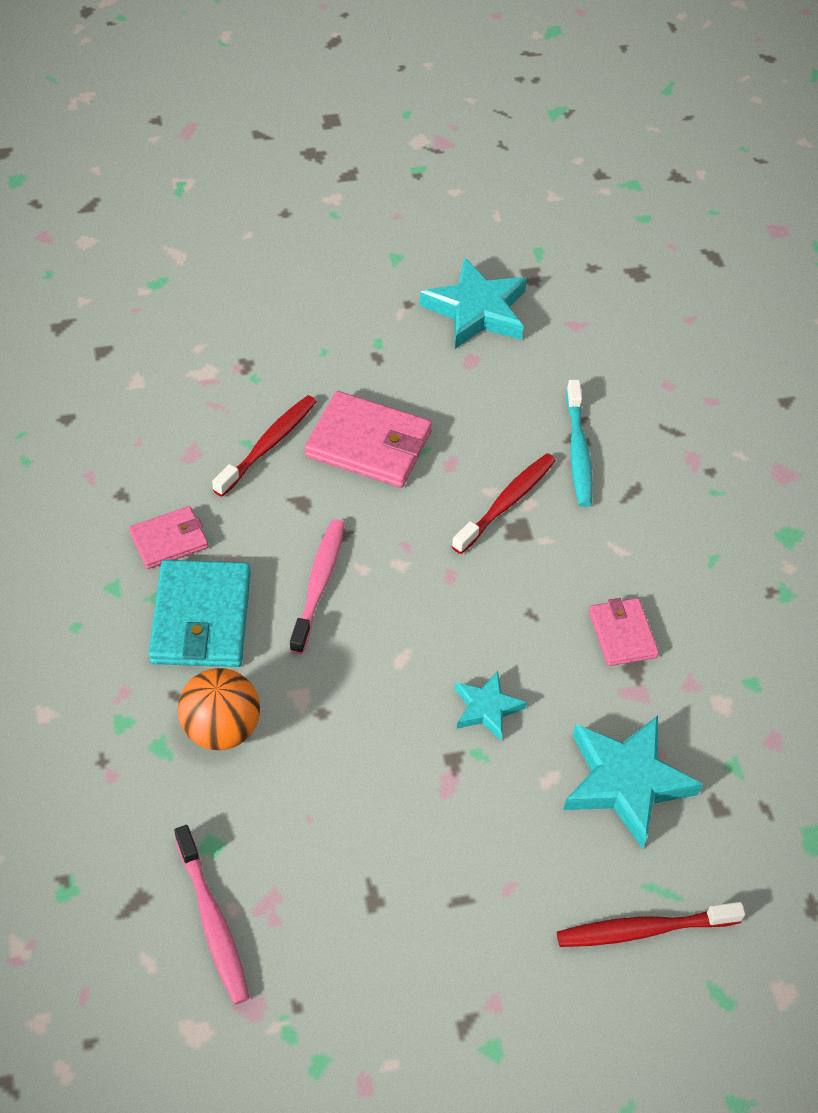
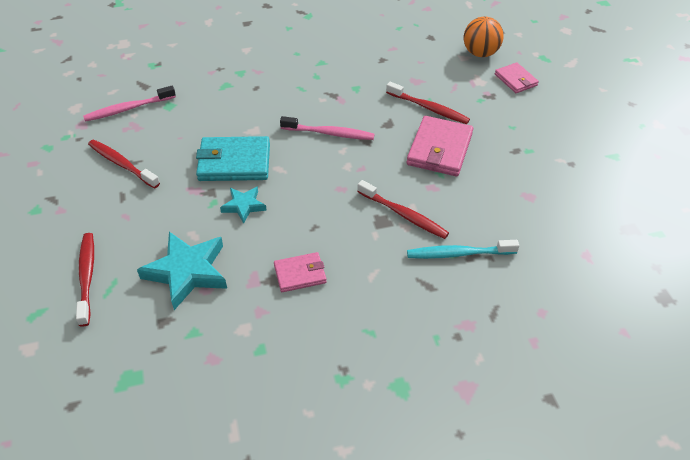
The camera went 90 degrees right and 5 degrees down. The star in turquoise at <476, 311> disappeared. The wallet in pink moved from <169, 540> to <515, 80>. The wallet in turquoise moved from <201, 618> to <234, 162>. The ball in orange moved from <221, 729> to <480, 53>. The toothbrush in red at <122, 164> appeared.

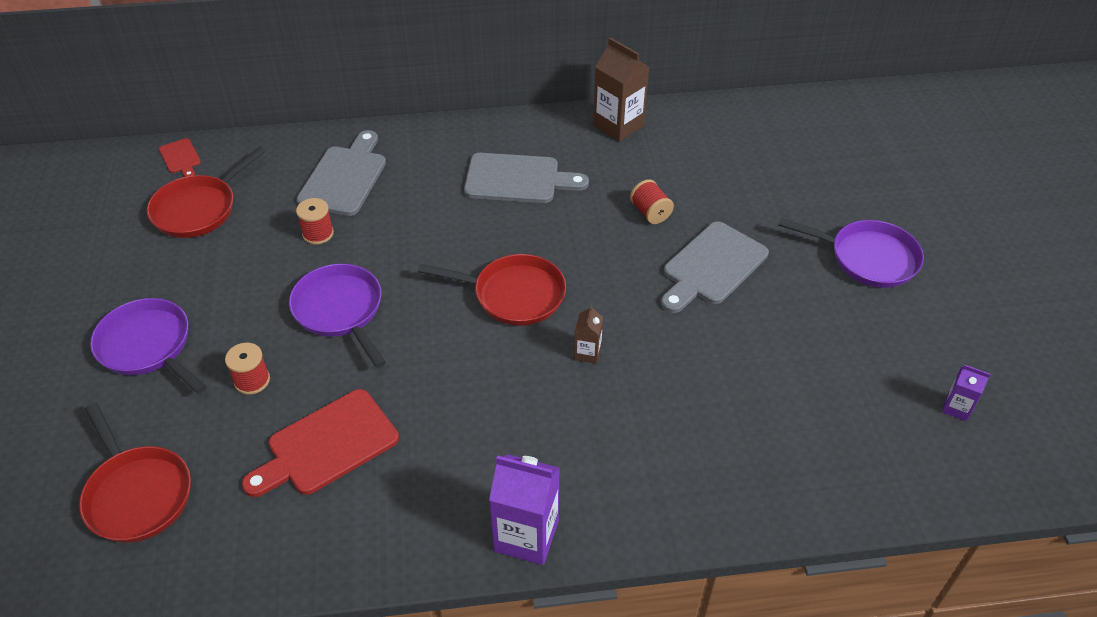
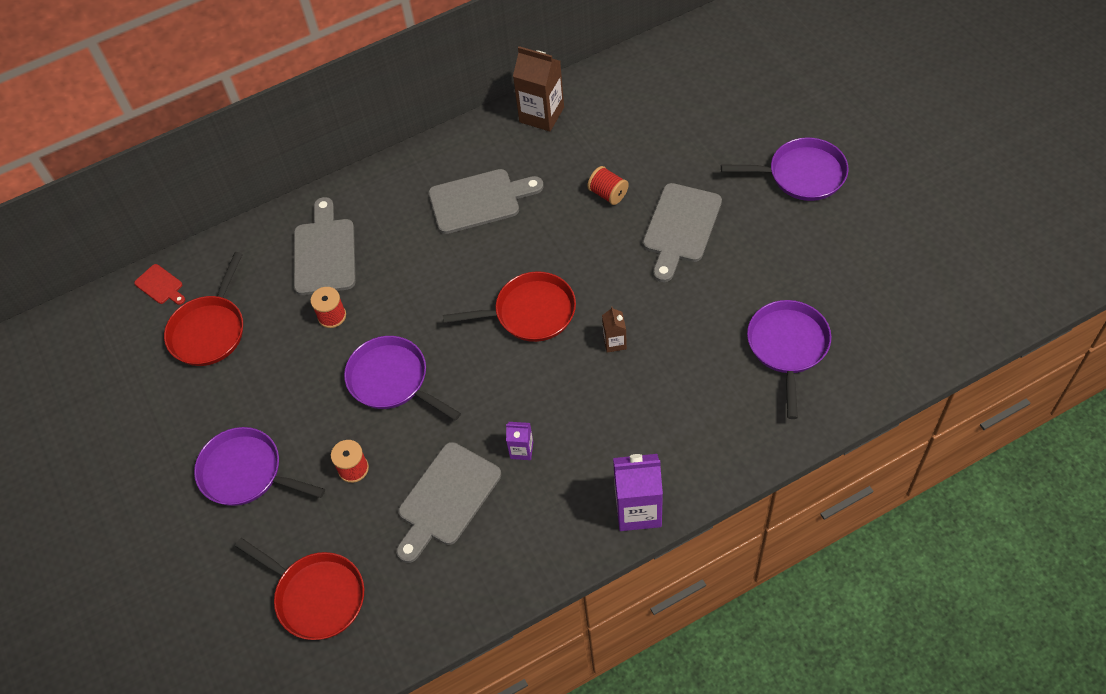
The camera went 15 degrees left and 10 degrees up. The carton in purple moved from <956, 408> to <521, 450>. The cutting board in red at <327, 445> became the cutting board in grey at <446, 498>. The pan in purple at <788, 347> appeared.

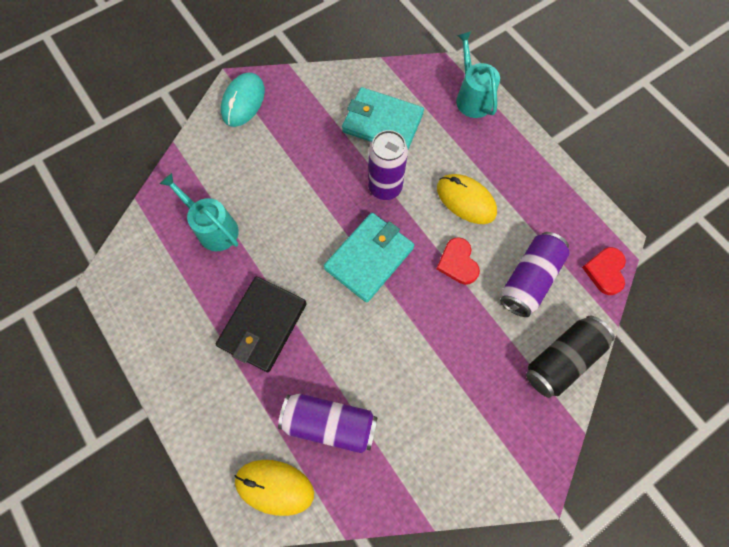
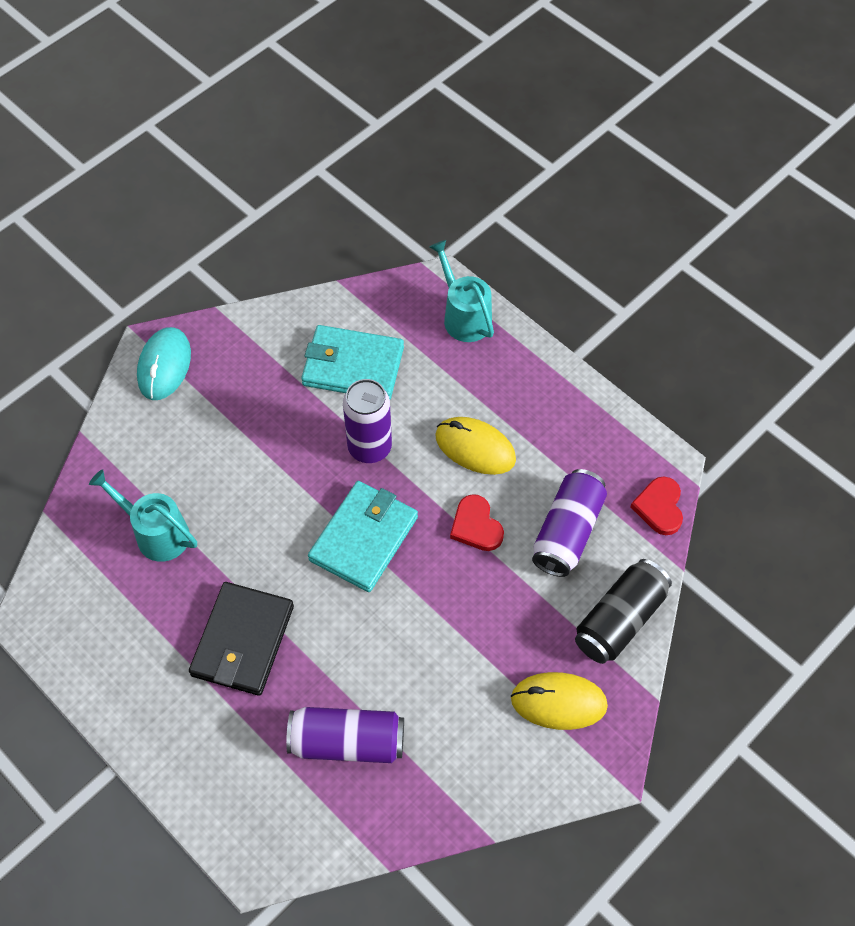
The camera went 10 degrees left and 10 degrees down. The mouse in yellow moved from <274, 486> to <558, 702>.

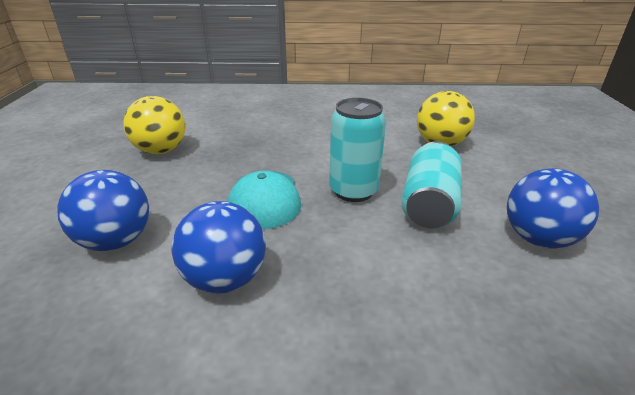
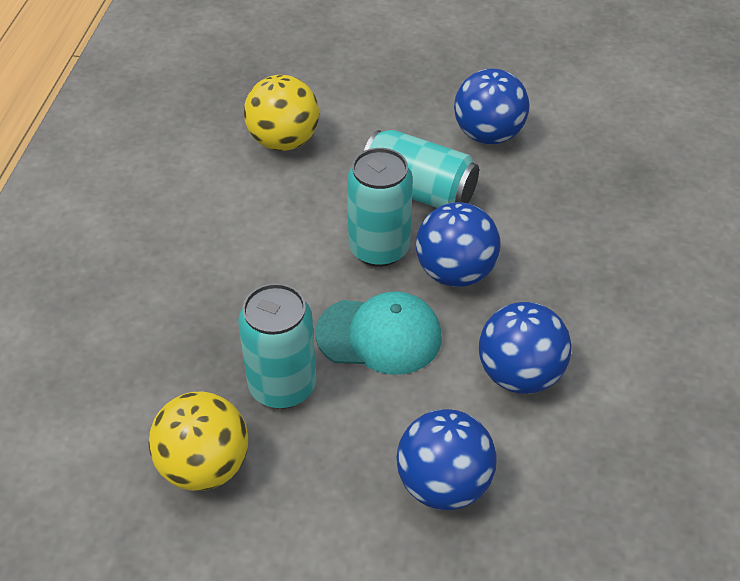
The camera went 80 degrees left and 15 degrees up. The ball in blue at <455, 272> appeared. The can in turquoise at <282, 386> appeared.

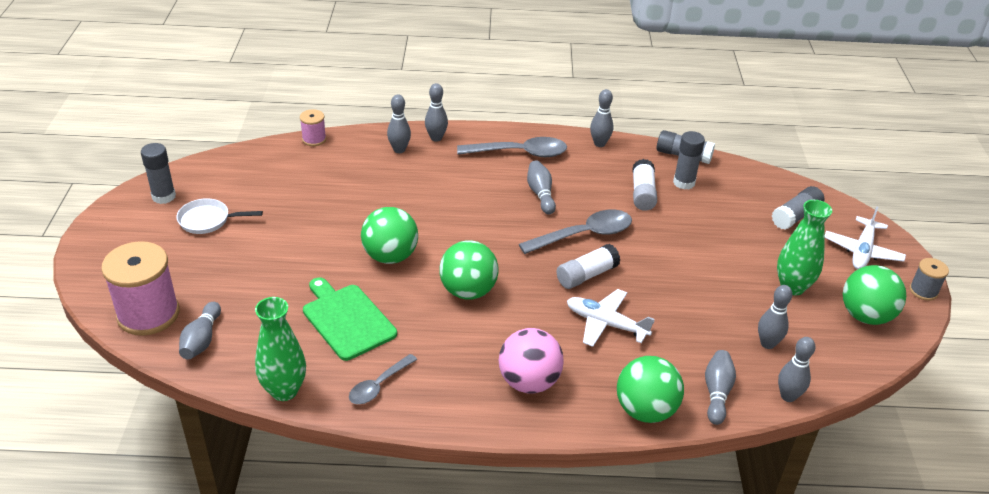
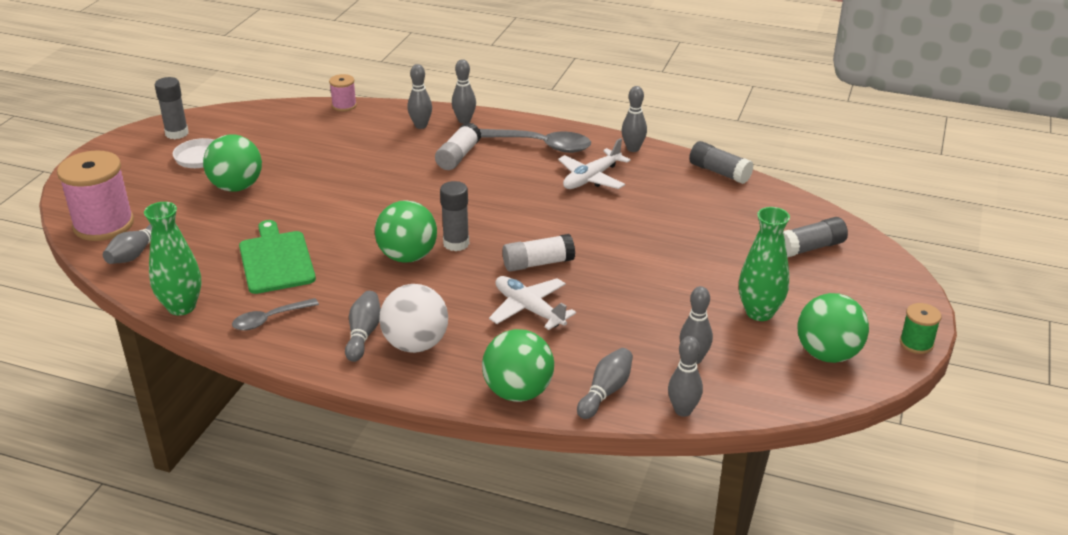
The camera went 20 degrees right and 5 degrees down. The glue stick in grey moved from <684, 183> to <456, 243>. The glue stick in white moved from <642, 193> to <458, 156>. The bowling pin in grey moved from <540, 194> to <363, 334>. The plane in white moved from <862, 251> to <591, 178>. The ball in green moved from <390, 256> to <236, 187>. The spoon in grey at <584, 235> disappeared. The spool in grey at <923, 291> became the spool in green at <916, 343>. The ball in pink at <529, 382> became the ball in white at <415, 344>.

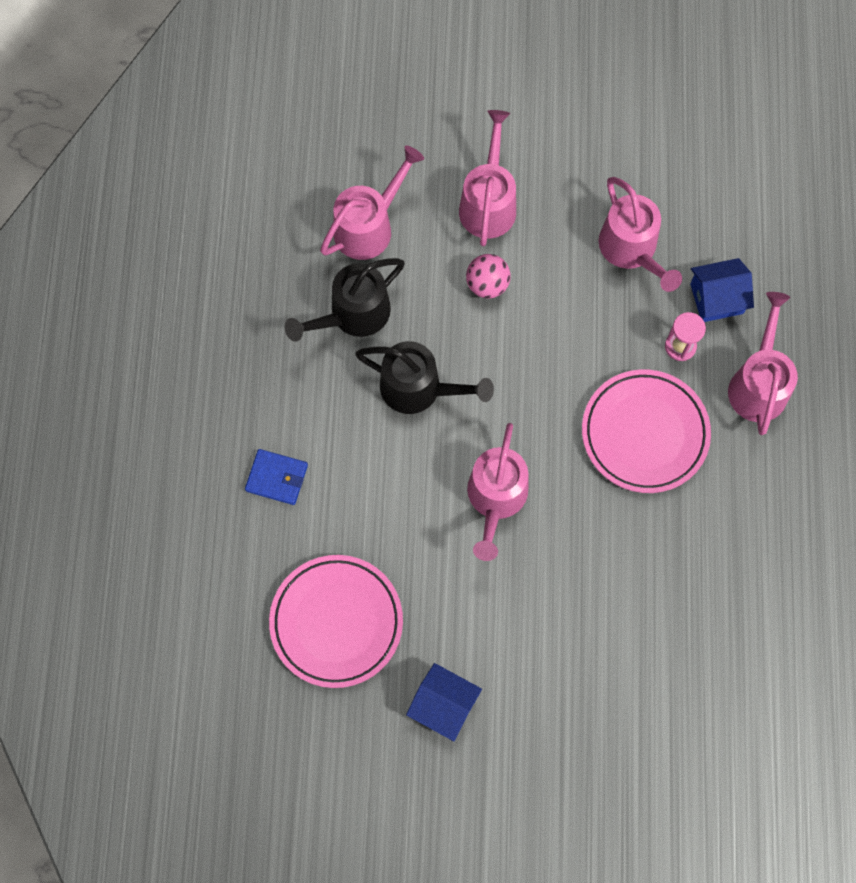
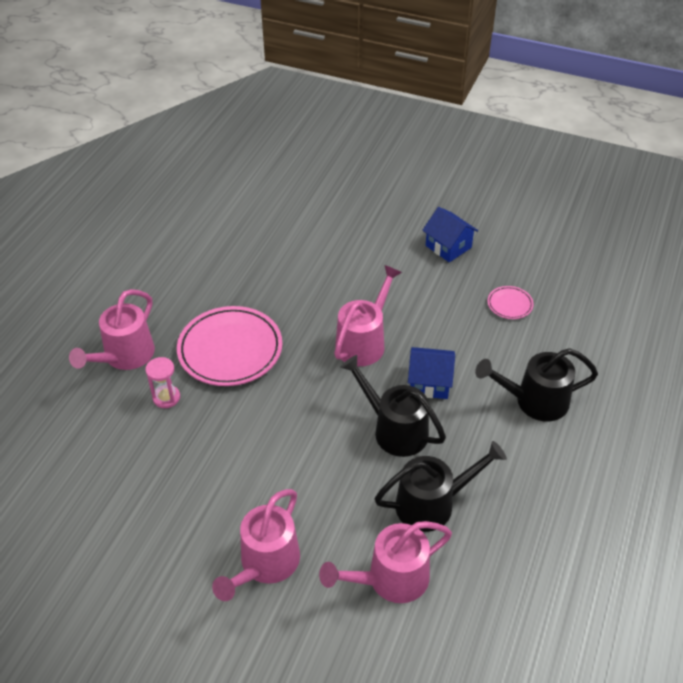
The camera went 160 degrees left and 25 degrees down. The watering can in pink at <632, 250> disappeared. The ball in pink at <487, 284> disappeared. The house in blue moved from <716, 298> to <429, 383>. The wallet in blue at <277, 478> was replaced by the watering can in black at <534, 401>. The plate in pink at <336, 622> changed to 0.45 times the size.

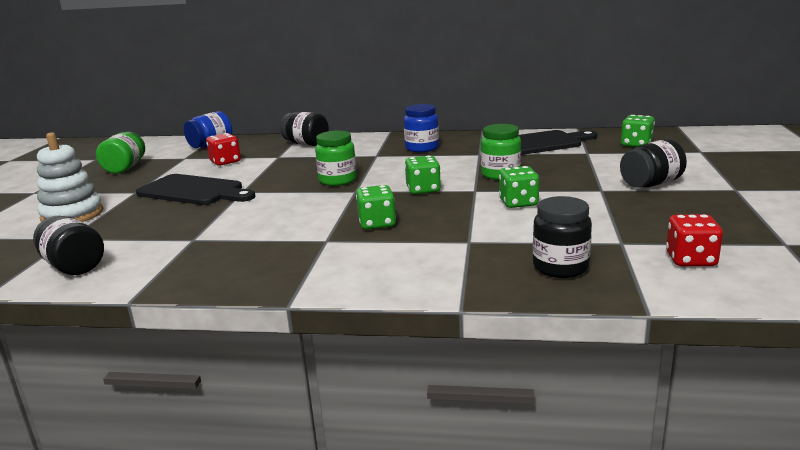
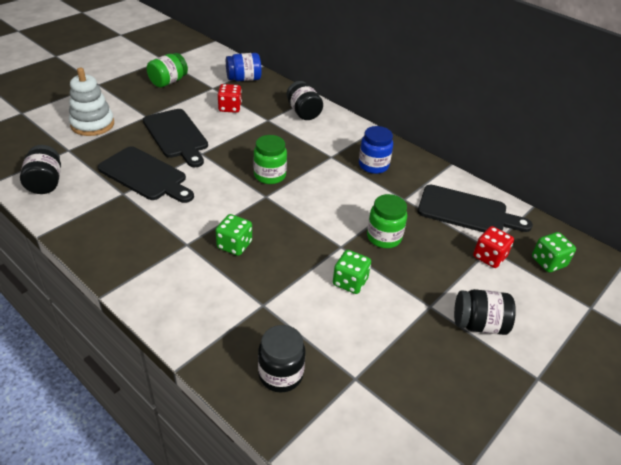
The camera went 30 degrees right and 20 degrees up. The dice in green at <423, 189> disappeared. The dice in red moved from <691, 259> to <489, 257>. The cutting board in black at <145, 175> appeared.

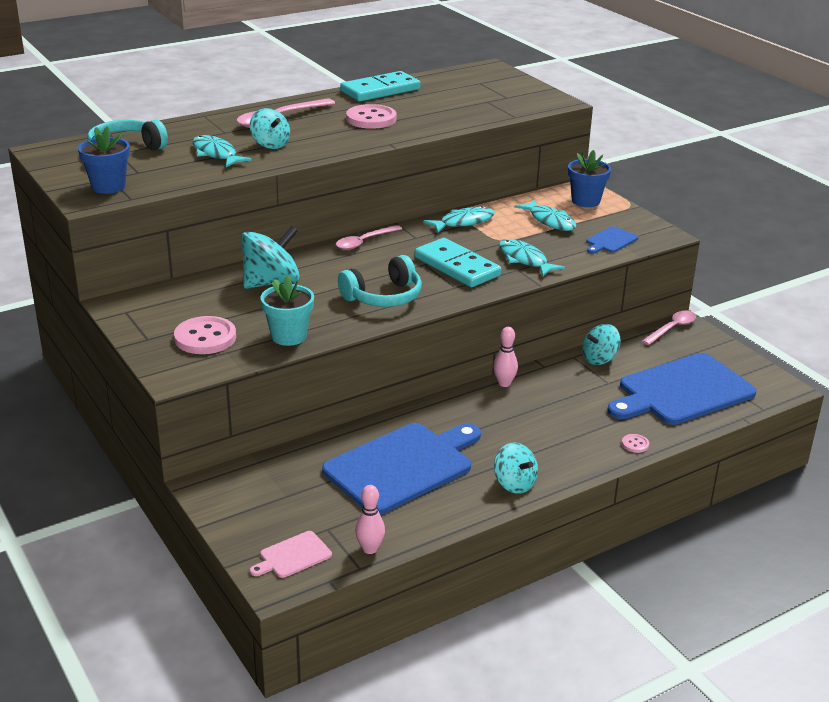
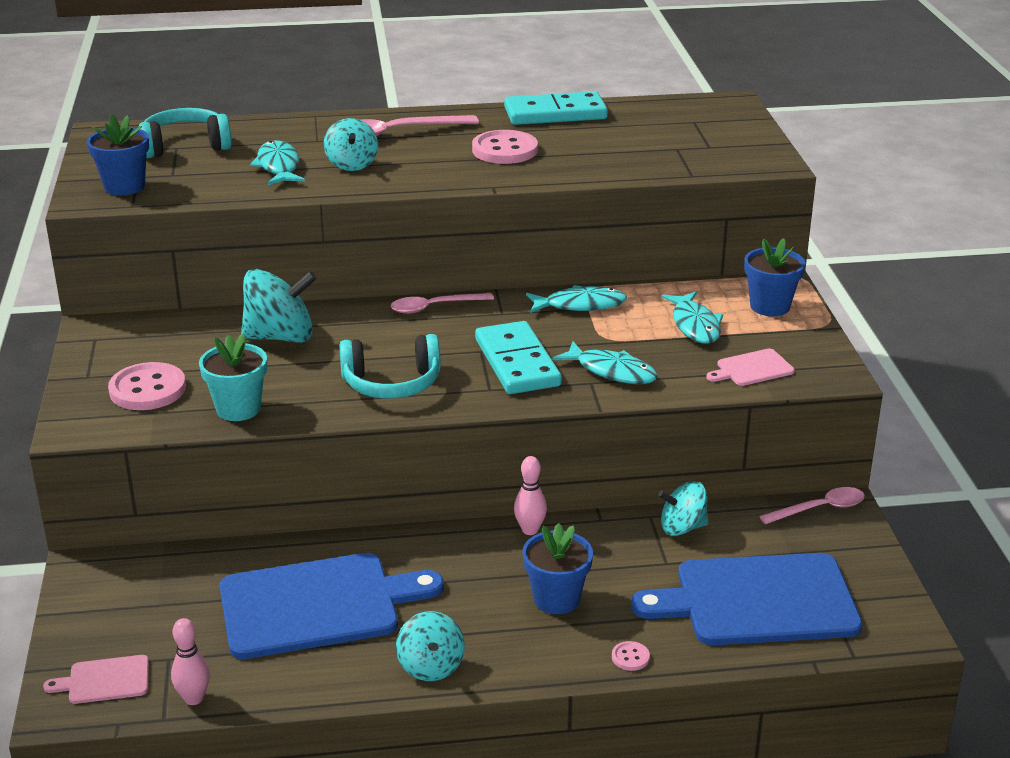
The camera went 25 degrees right and 0 degrees up. The cutting board in blue at <610, 241> became the cutting board in pink at <752, 368>. The fish in turquoise at <524, 260> turned 135 degrees clockwise. The flower pot in blue at <556, 599> appeared.

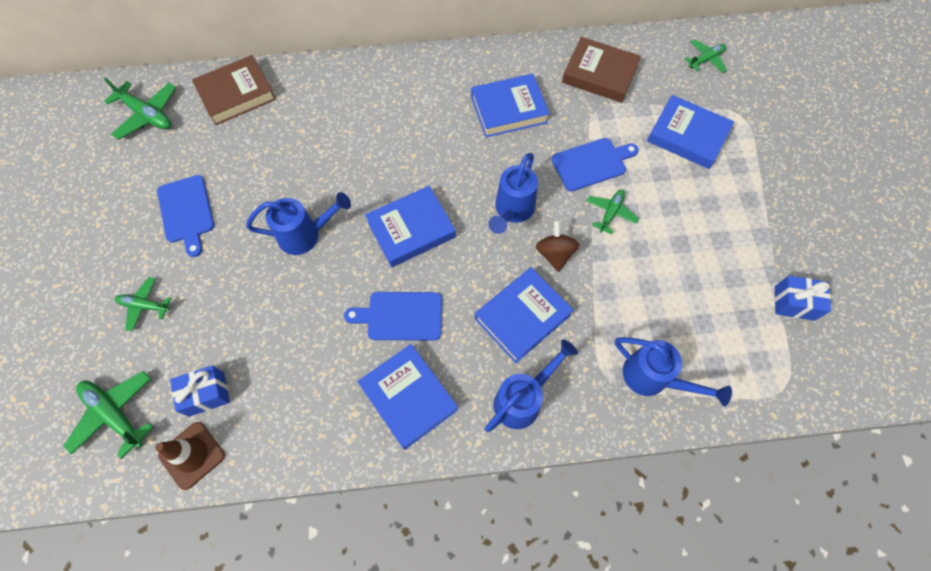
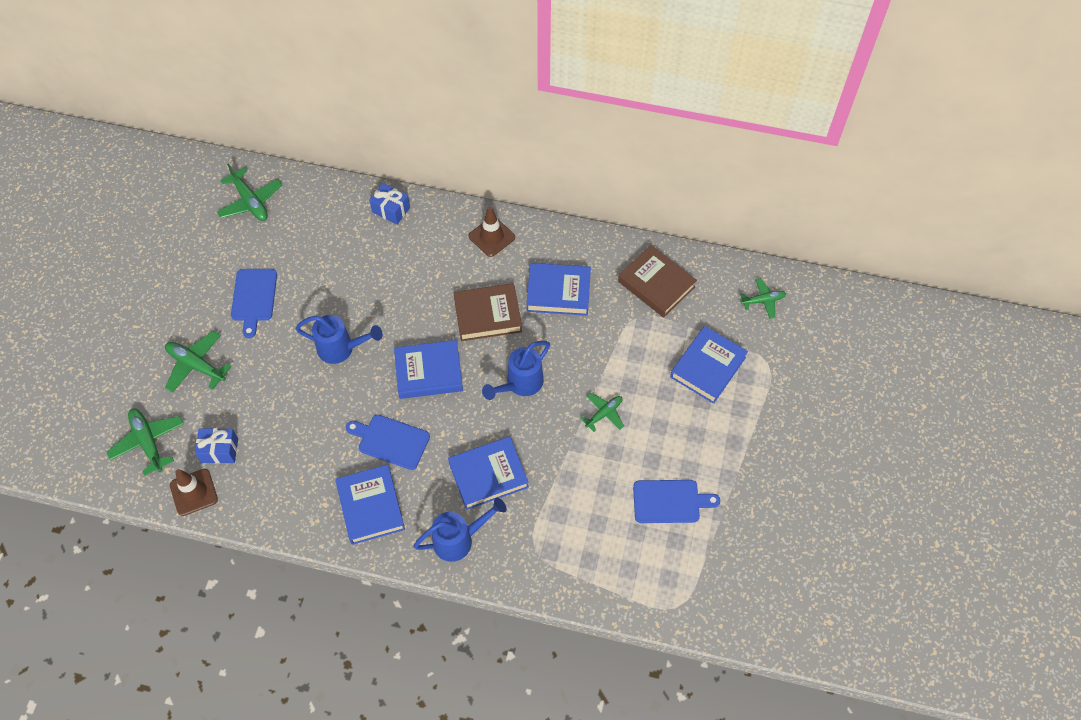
The camera went 20 degrees right and 5 degrees down. The book in brown moved from <236, 94> to <487, 315>. The book in blue at <687, 136> turned 75 degrees clockwise. The cutting board in blue moved from <591, 163> to <670, 501>. The spinning top in brown at <555, 254> disappeared. The gift in blue moved from <794, 303> to <391, 210>. The plane in green at <144, 306> changed to 1.56 times the size. The watering can in blue at <653, 378> disappeared. The traffic cone in brown at <491, 237> appeared.

